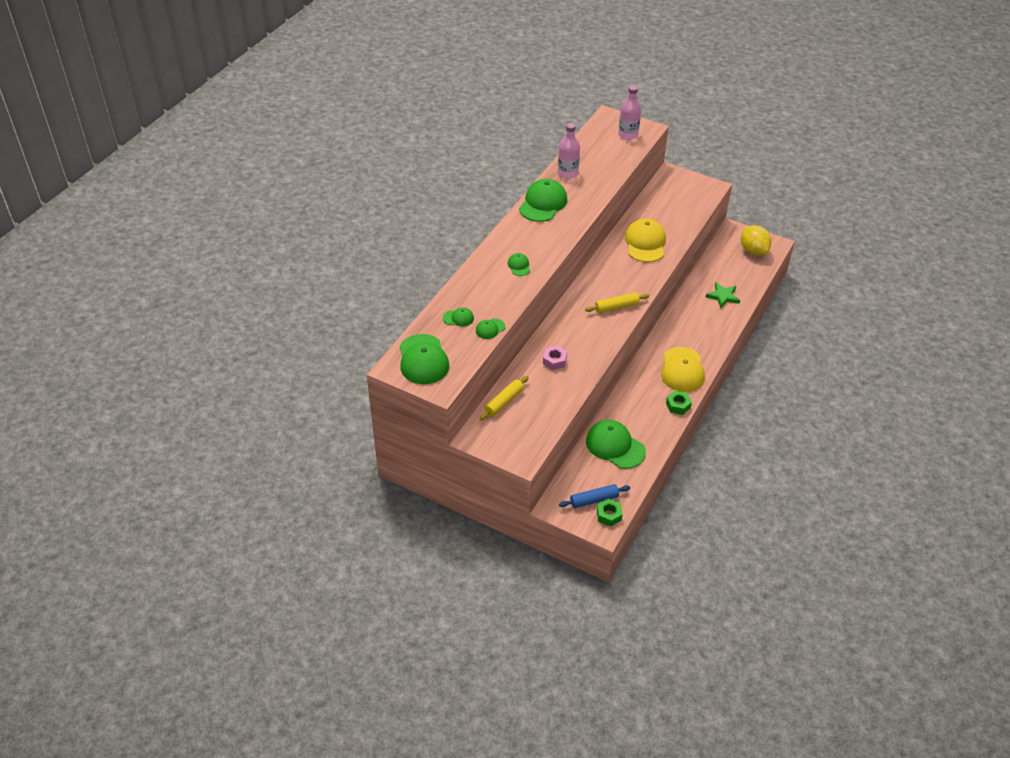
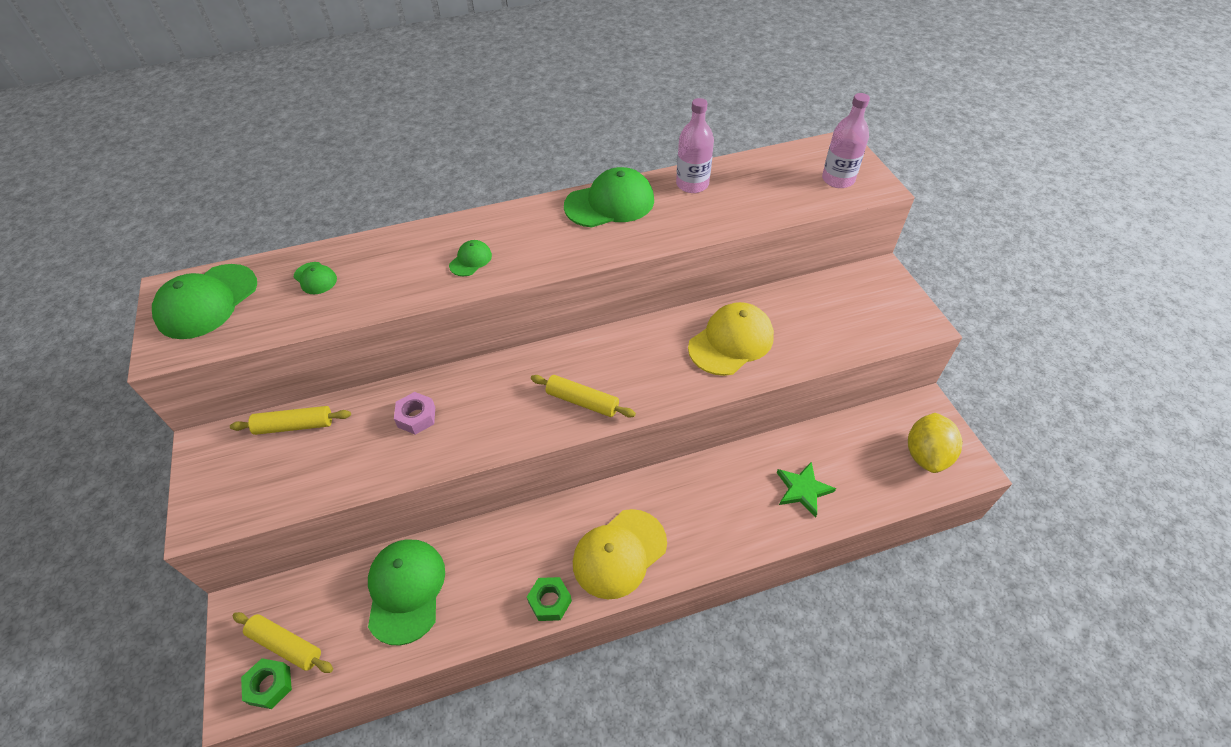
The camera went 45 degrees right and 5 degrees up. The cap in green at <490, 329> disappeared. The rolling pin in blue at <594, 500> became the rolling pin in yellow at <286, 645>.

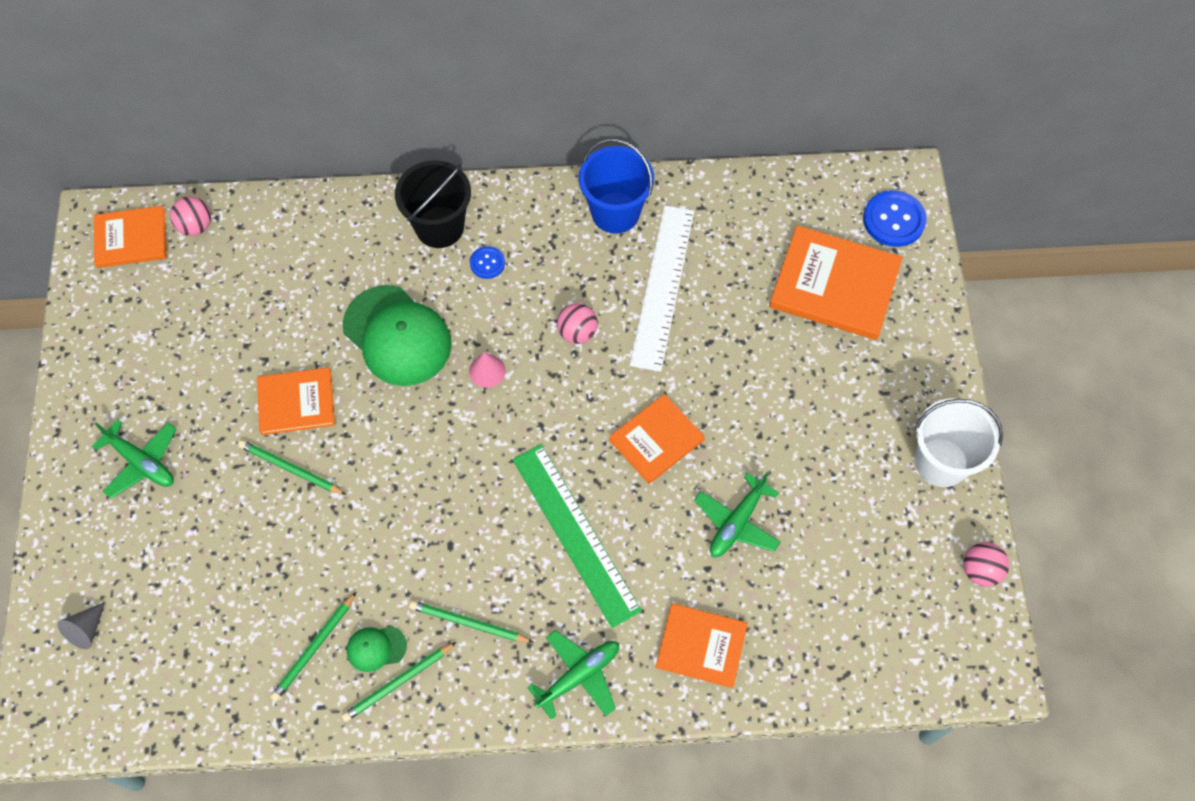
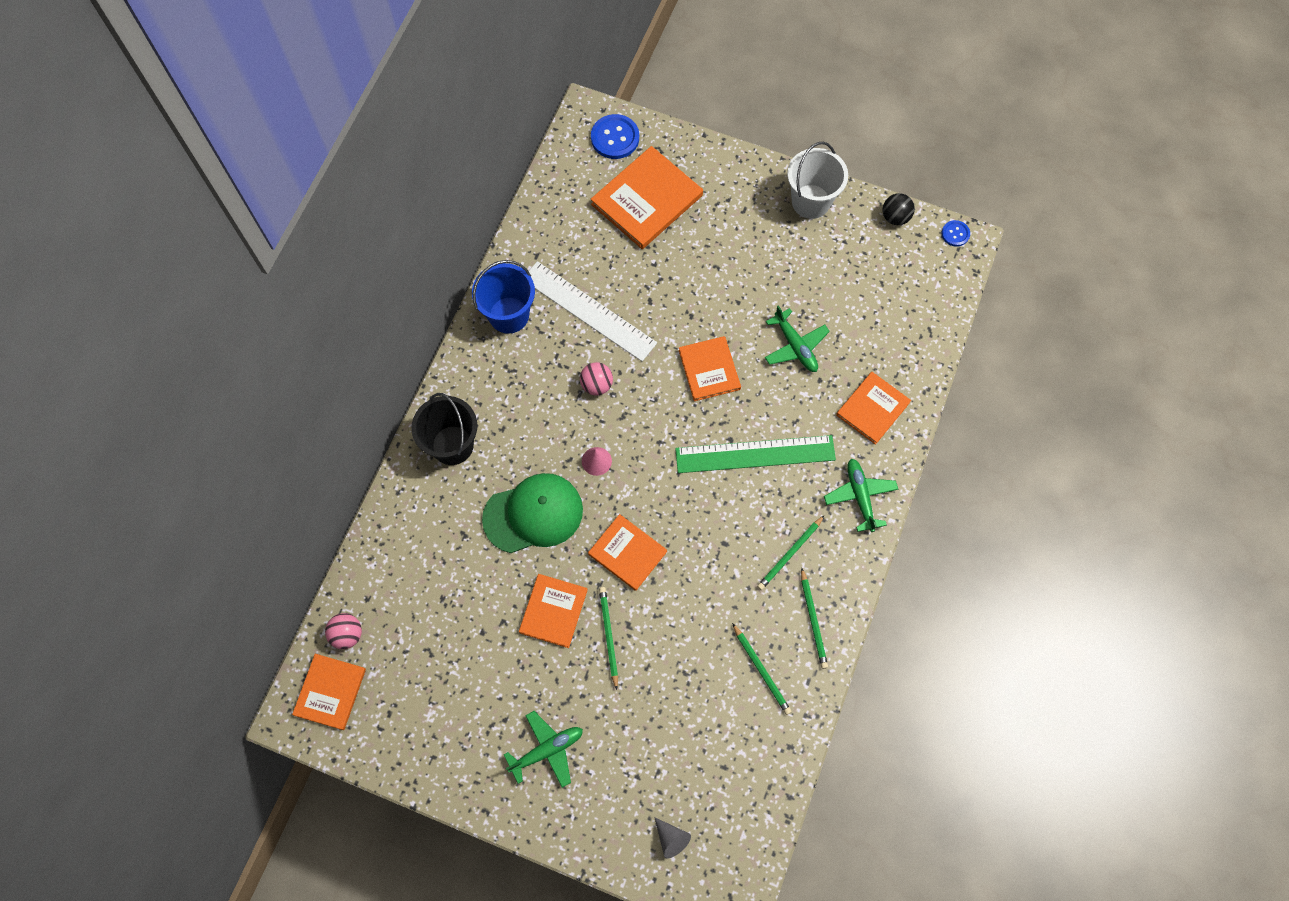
The camera went 65 degrees left and 5 degrees up. The button in blue moved from <487, 263> to <955, 234>. The pencil in green at <290, 469> turned 120 degrees clockwise. The ball in pink at <980, 570> became the ball in black at <895, 217>. The cap in green at <376, 648> disappeared. The book in orange at <627, 553> appeared.

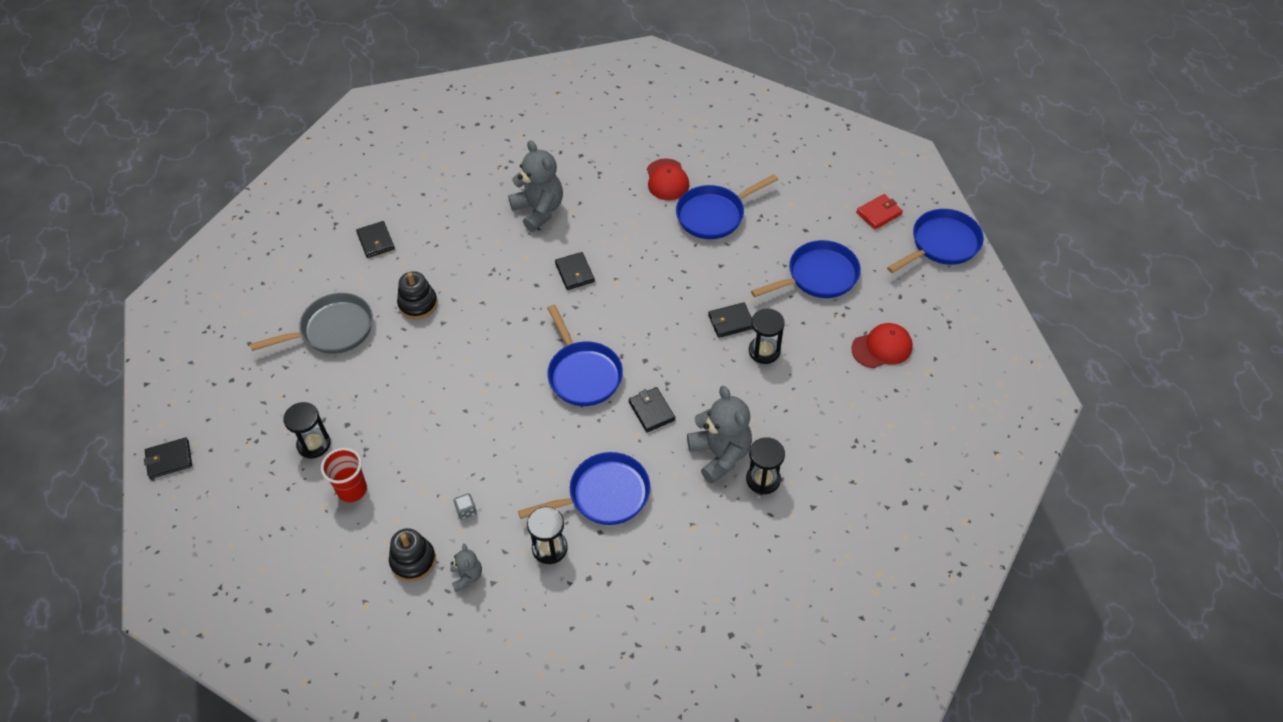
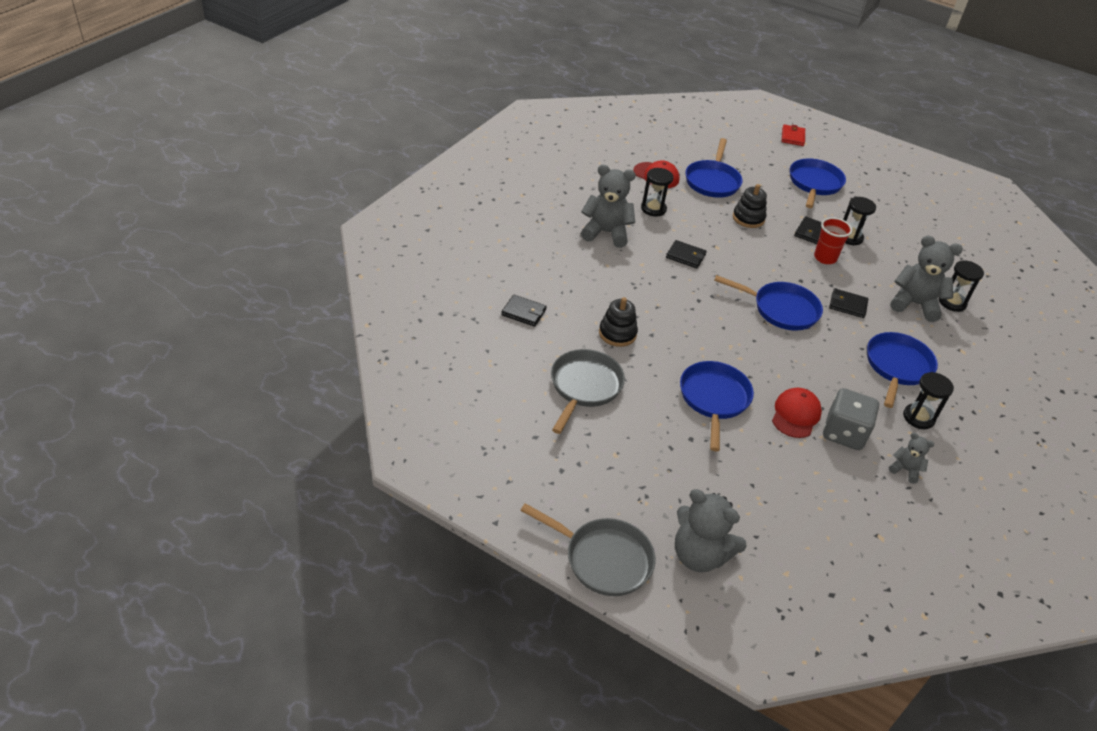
The camera went 50 degrees left and 10 degrees down. The pan in blue moved from <941, 244> to <714, 399>. The cap in red moved from <882, 347> to <795, 415>. The hourglass in black moved from <314, 444> to <653, 209>. The wallet in black at <169, 459> was replaced by the pan in grey at <603, 559>. The cup in red moved from <352, 490> to <825, 258>. The dice in grey at <466, 510> changed to 2.48 times the size. The stacking toy in black moved from <413, 561> to <748, 218>. The teddy bear in grey at <699, 555> appeared.

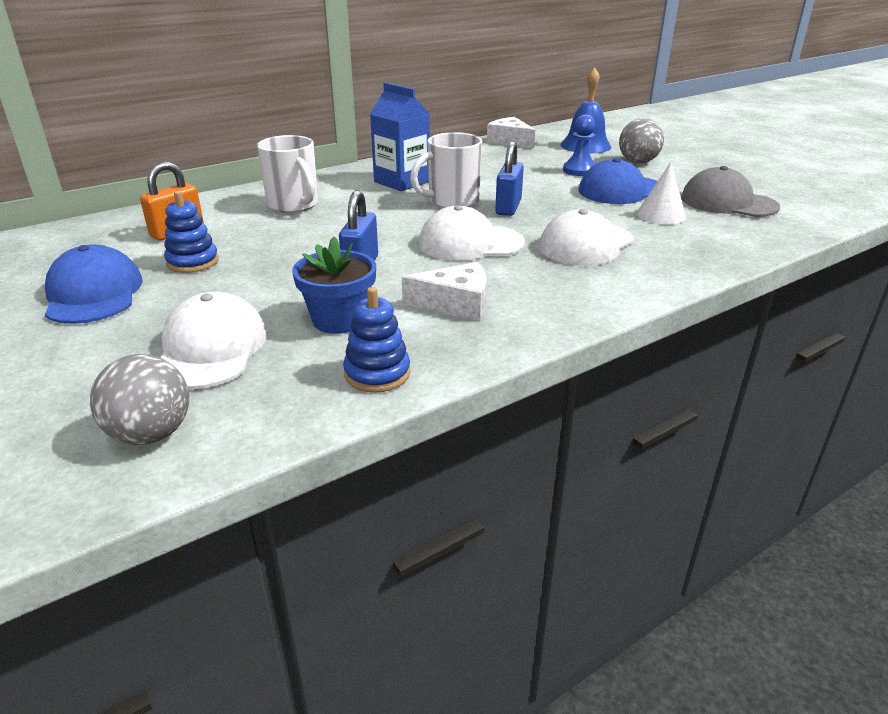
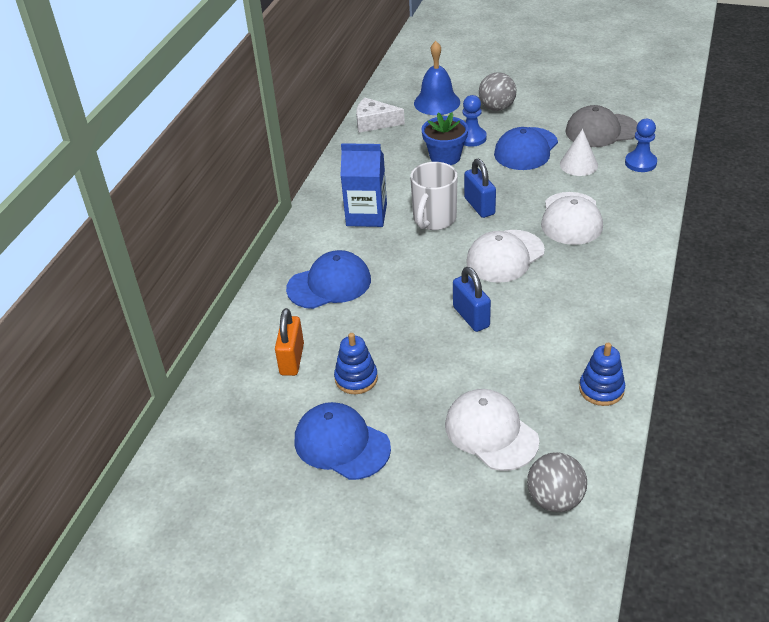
The camera went 35 degrees left and 10 degrees up. The mug in white at <294, 205> was replaced by the cap in blue at <329, 284>. The flower pot in blue moved from <339, 320> to <445, 157>. The cheese in white at <456, 304> disappeared. The pawn in blue at <640, 163> appeared.

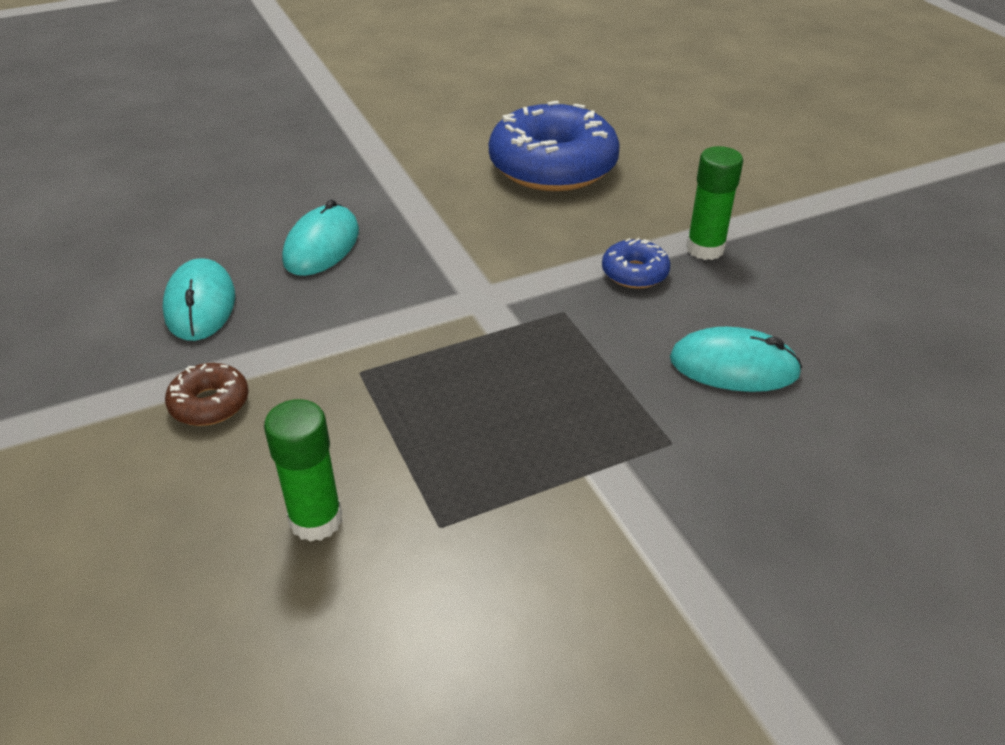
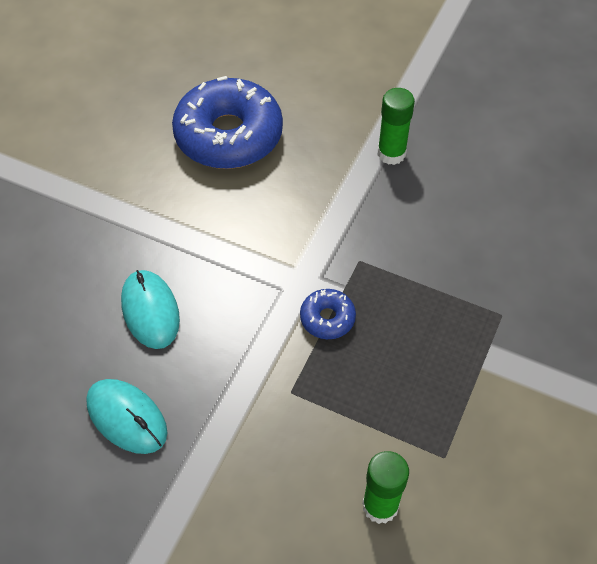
The camera went 40 degrees left and 15 degrees up. The donut in blue moved from <634, 273> to <327, 318>. The mouse in turquoise at <734, 366> disappeared. The donut in brown at <210, 403> disappeared.

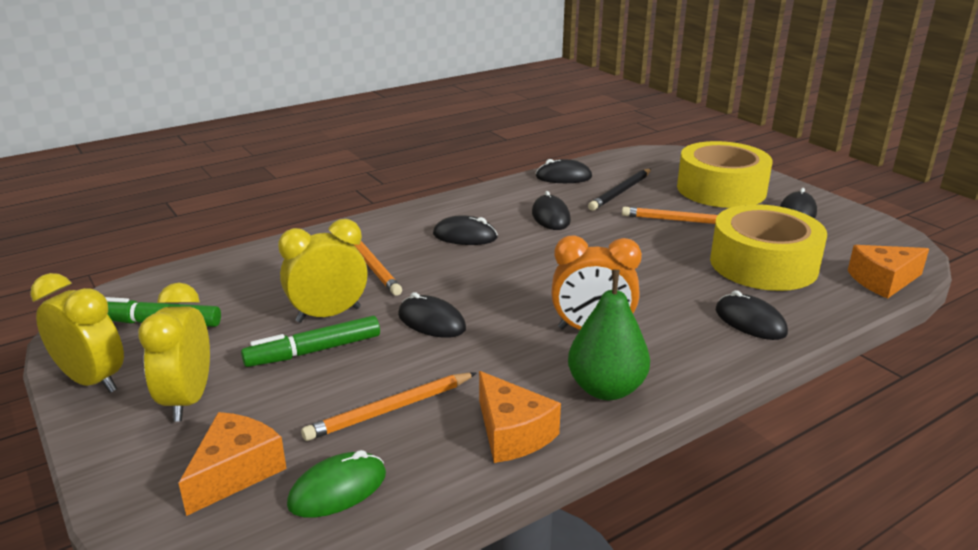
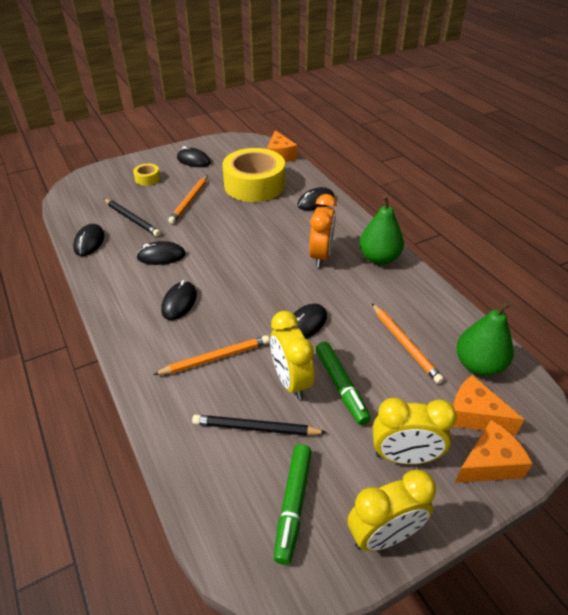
The camera went 85 degrees left and 15 degrees up. The tape in yellow at <721, 189> changed to 0.42 times the size. The clock in yellow at <92, 381> turned 150 degrees counterclockwise. The cheese in orange moved from <512, 433> to <489, 463>. The mouse in green at <337, 489> was replaced by the pear in green at <478, 365>. The pencil in black at <256, 428> appeared.

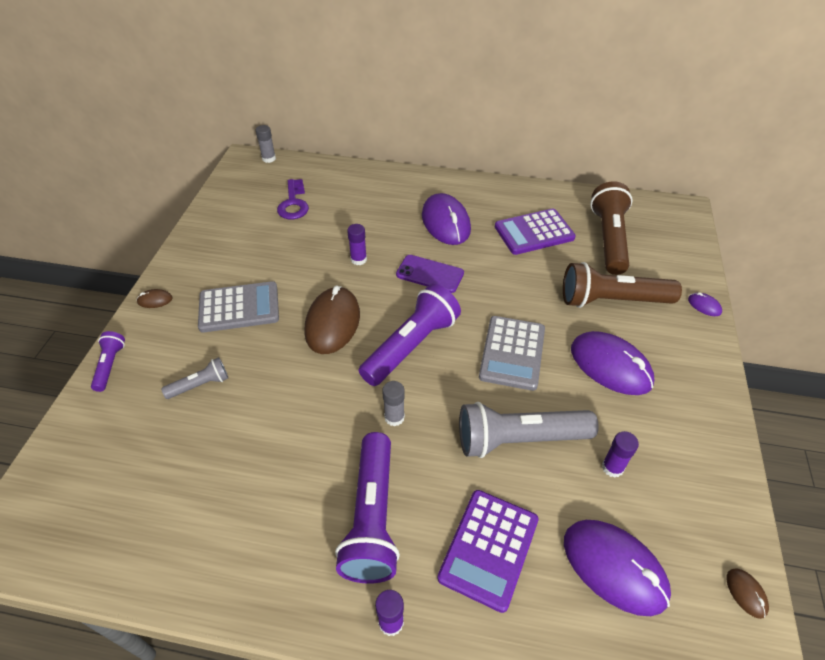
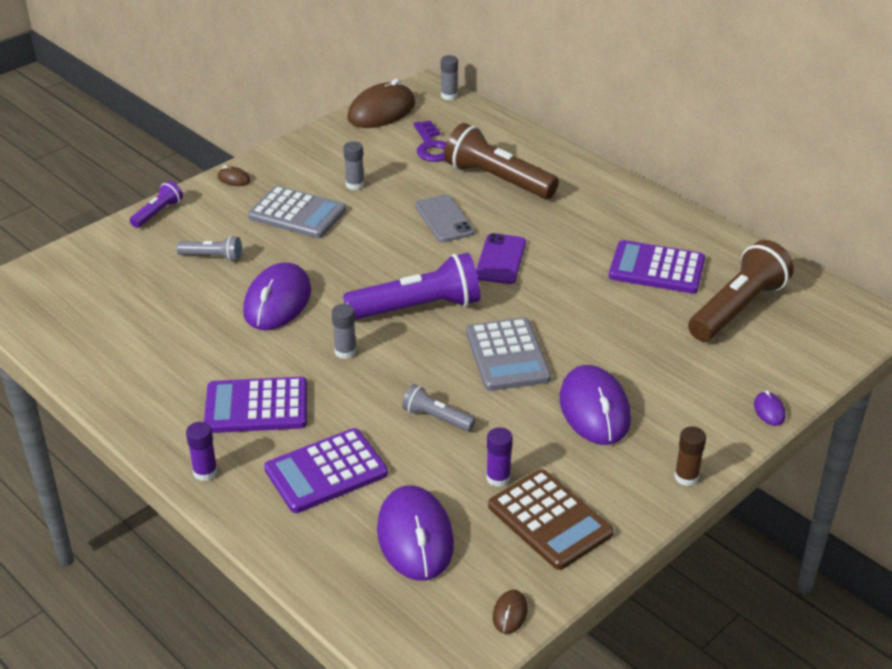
The camera went 35 degrees right and 10 degrees down. The key in purple at <293, 203> turned 45 degrees counterclockwise. The mouse in purple moved from <445, 222> to <277, 301>. The glue stick in purple at <358, 259> was replaced by the phone in grey at <444, 219>. The phone in purple at <430, 274> turned 45 degrees clockwise. The flashlight in brown moved from <611, 300> to <497, 179>. The mouse in brown moved from <333, 323> to <381, 111>. The calculator in grey at <512, 353> turned 60 degrees counterclockwise. The flashlight in grey at <518, 439> changed to 0.50 times the size. The flashlight in purple at <372, 518> was replaced by the calculator in purple at <256, 406>. The glue stick in grey at <355, 185> appeared. The glue stick in brown at <686, 477> appeared. The calculator in brown at <549, 520> appeared.

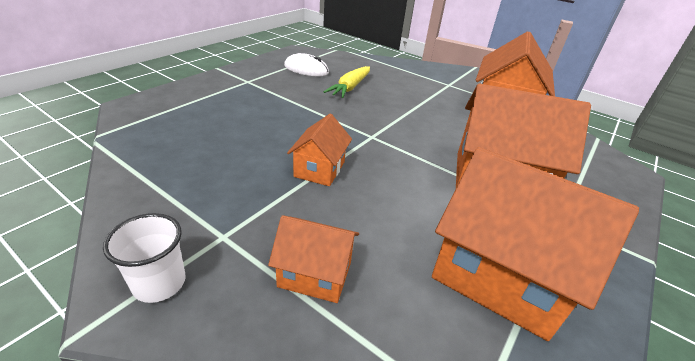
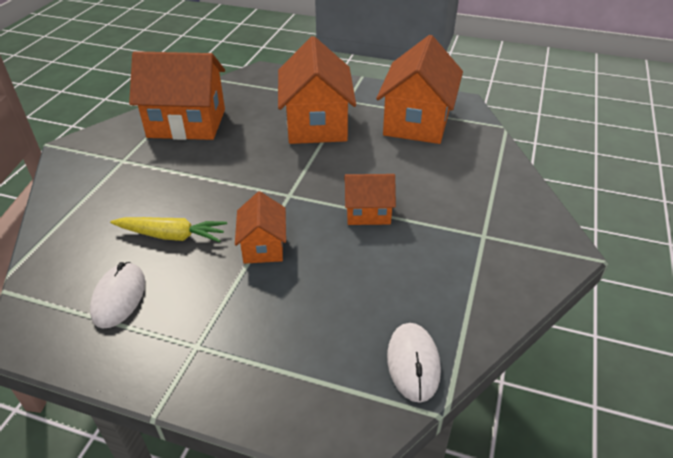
The camera went 105 degrees left and 5 degrees up. The cup in white at <159, 283> disappeared. The house in orange moved from <315, 274> to <263, 246>. The mouse in white at <413, 363> appeared.

